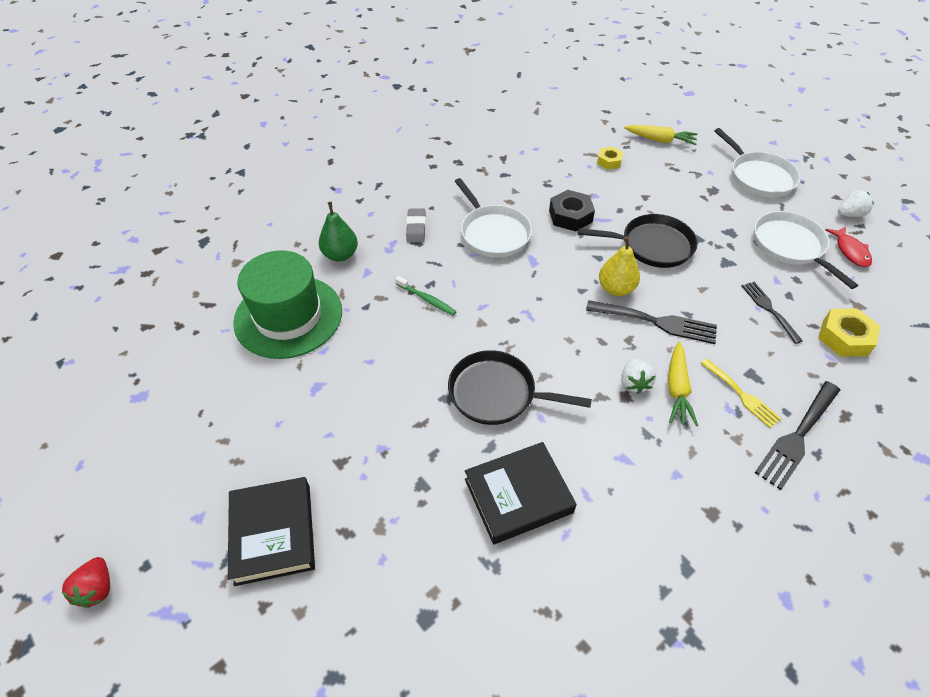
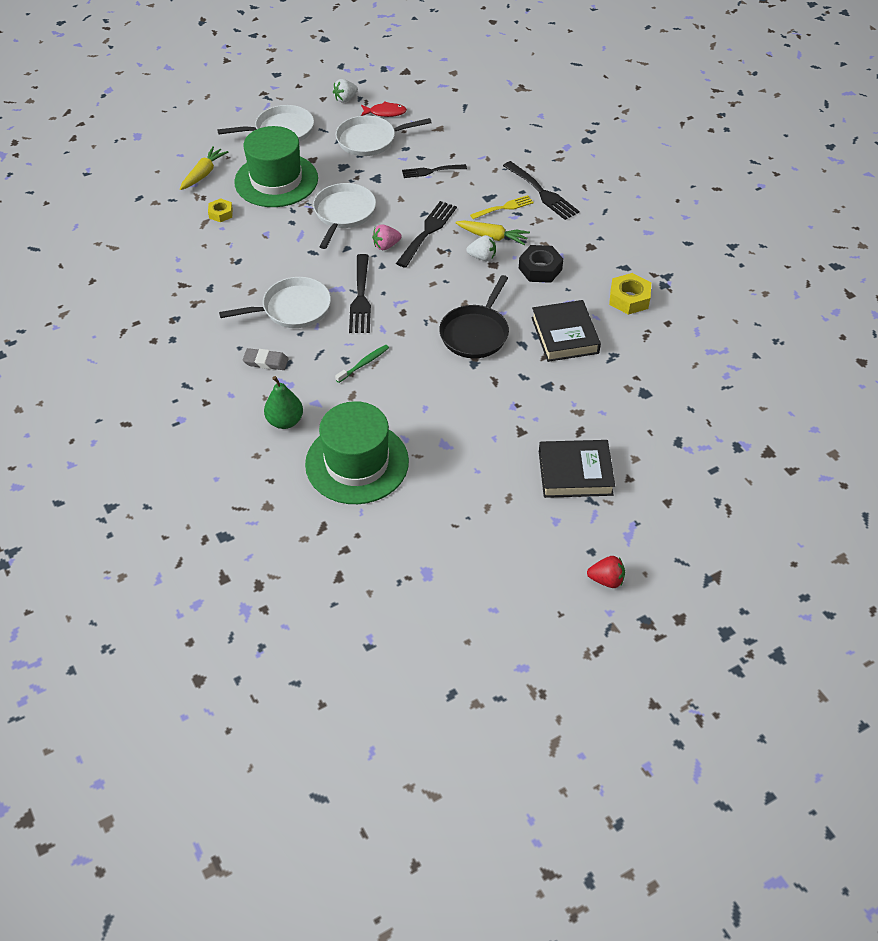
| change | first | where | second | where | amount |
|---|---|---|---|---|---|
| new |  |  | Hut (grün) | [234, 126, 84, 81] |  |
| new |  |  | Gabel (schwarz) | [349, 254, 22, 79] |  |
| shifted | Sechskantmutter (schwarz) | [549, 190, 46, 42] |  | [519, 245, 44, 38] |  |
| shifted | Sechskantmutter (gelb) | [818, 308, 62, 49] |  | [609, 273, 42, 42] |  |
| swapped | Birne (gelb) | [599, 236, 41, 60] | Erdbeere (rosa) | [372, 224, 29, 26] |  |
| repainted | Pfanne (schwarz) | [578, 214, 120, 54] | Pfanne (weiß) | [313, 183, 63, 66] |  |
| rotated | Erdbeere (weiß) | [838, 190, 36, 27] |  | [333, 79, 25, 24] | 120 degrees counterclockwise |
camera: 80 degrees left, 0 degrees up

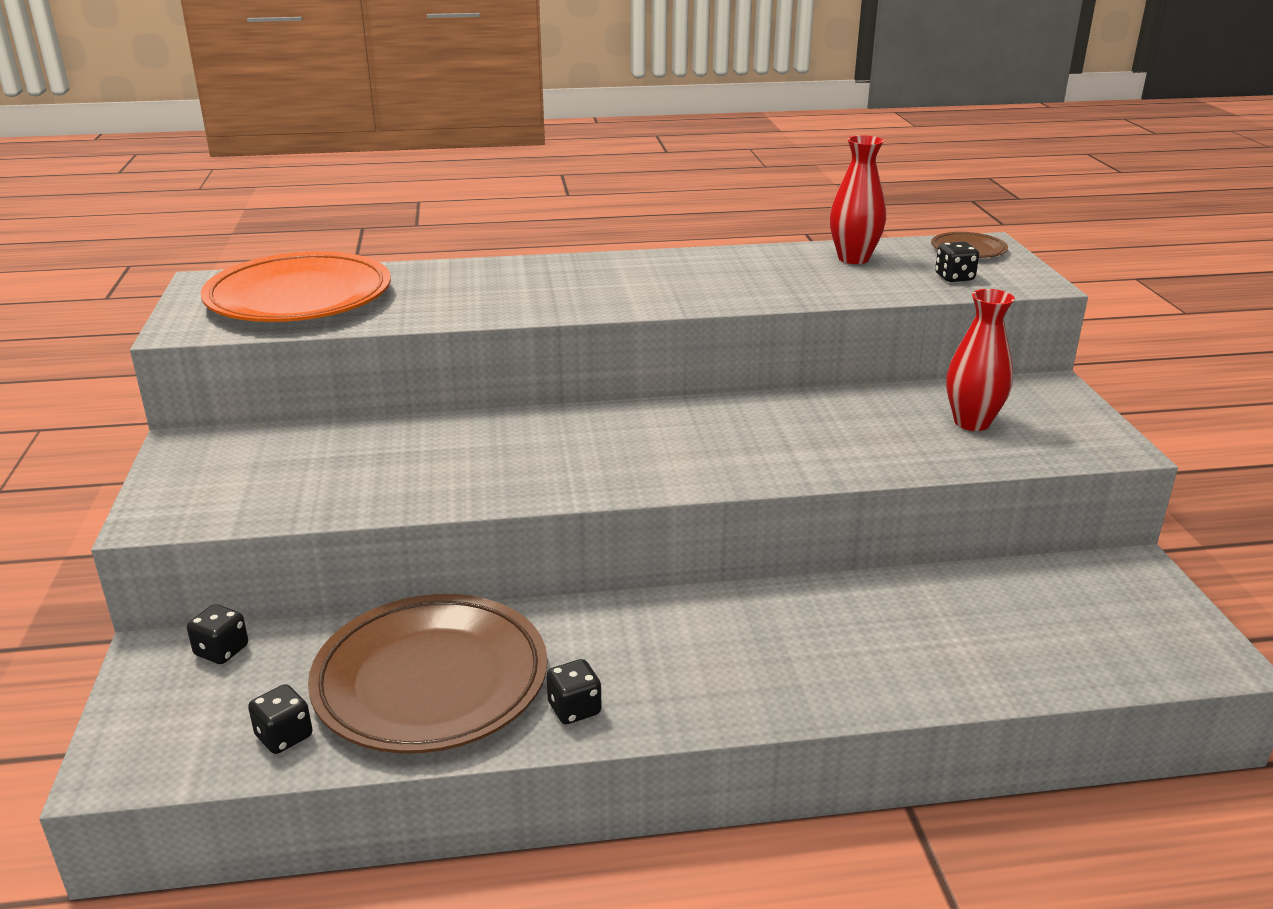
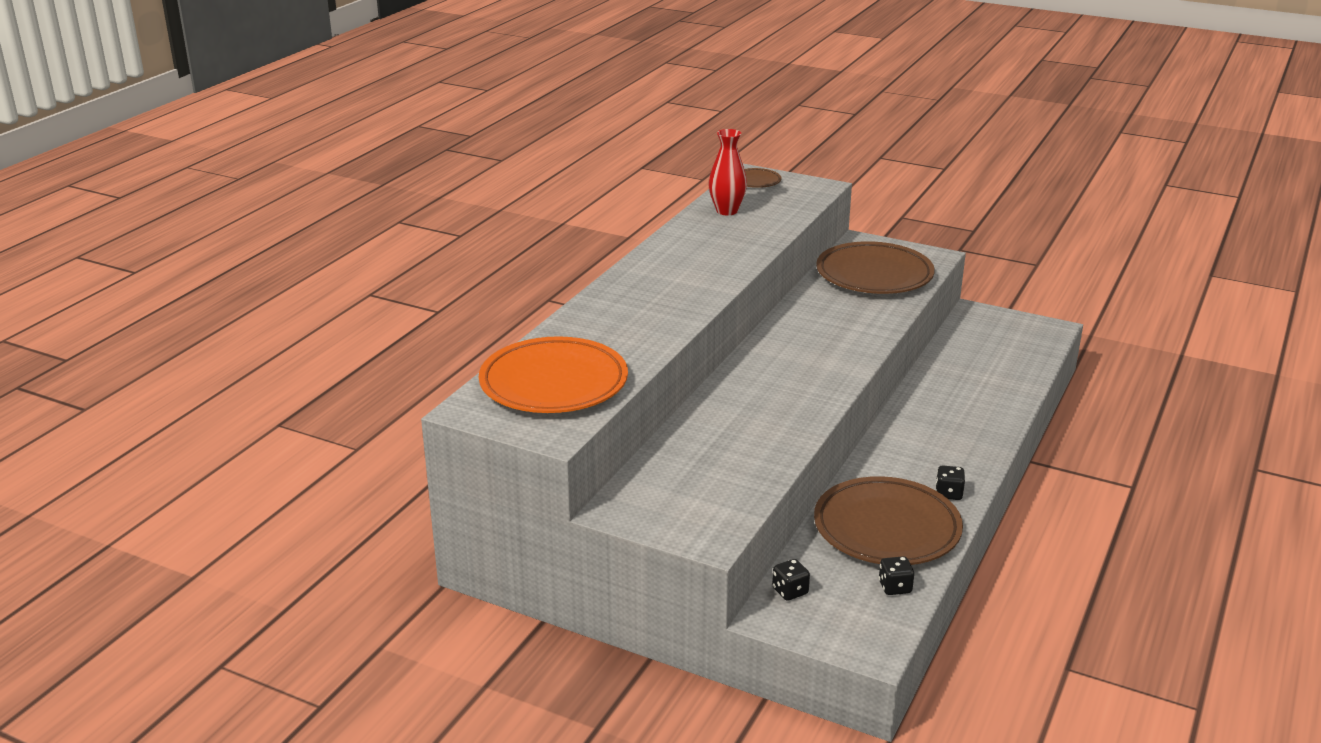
| change | first | where | second | where | amount |
|---|---|---|---|---|---|
| gone | Spielwürfel (schwarz) | [935, 242, 44, 40] |  |  |  |
| swapped | Vase (rot) | [946, 289, 69, 142] | Teller (braun) | [816, 241, 119, 53] |  |
camera: 55 degrees left, 0 degrees up

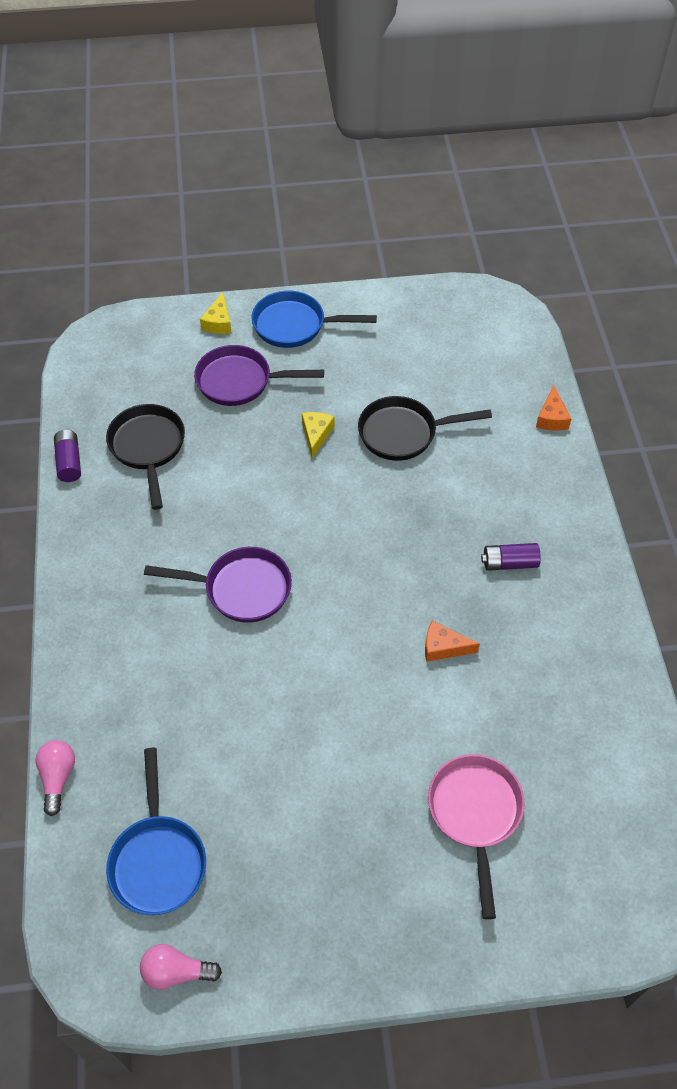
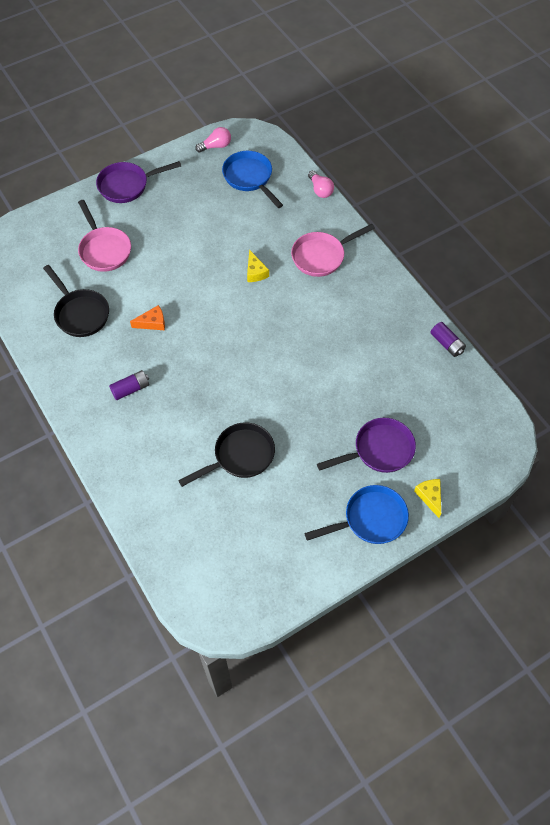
| change | first | where | second | where | amount |
|---|---|---|---|---|---|
| gone | Käse (orange) | [536, 385, 35, 46] |  |  |  |
| new |  |  | Pfanne (rosa) | [291, 224, 84, 53] |  |
| shifted | Pfanne (schwarz) | [106, 404, 79, 106] |  | [43, 265, 66, 72] |  |
| shifted | Pfanne (lila) | [144, 547, 148, 76] |  | [96, 161, 85, 42] |  |
| shifted | Käse (gelb) | [302, 412, 33, 47] |  | [247, 250, 22, 32] |  |
camera: 155 degrees right, 5 degrees up

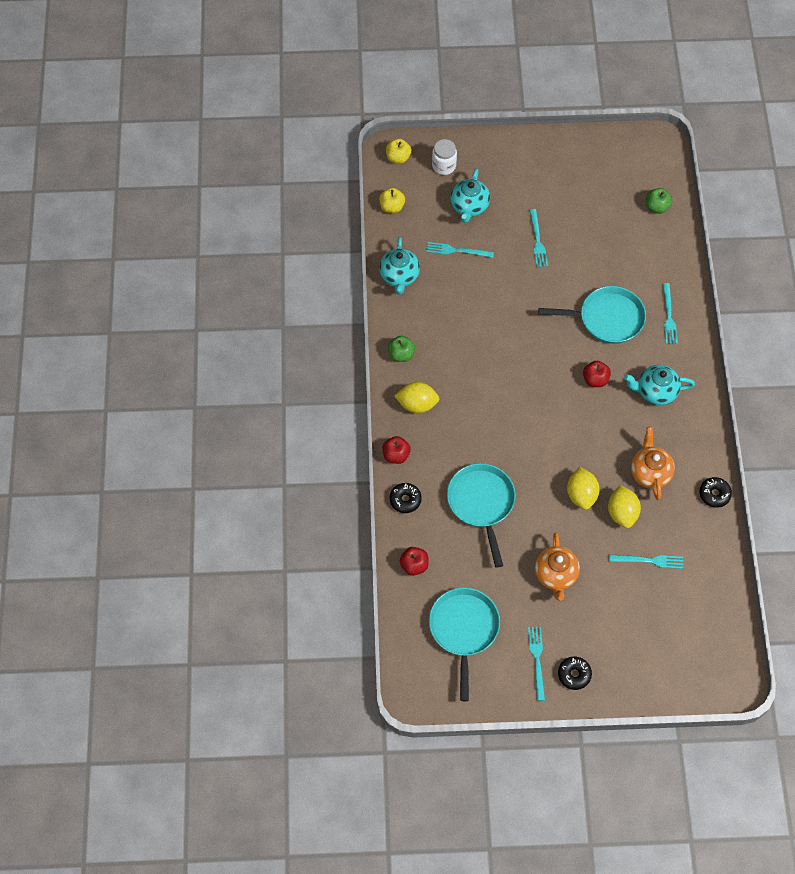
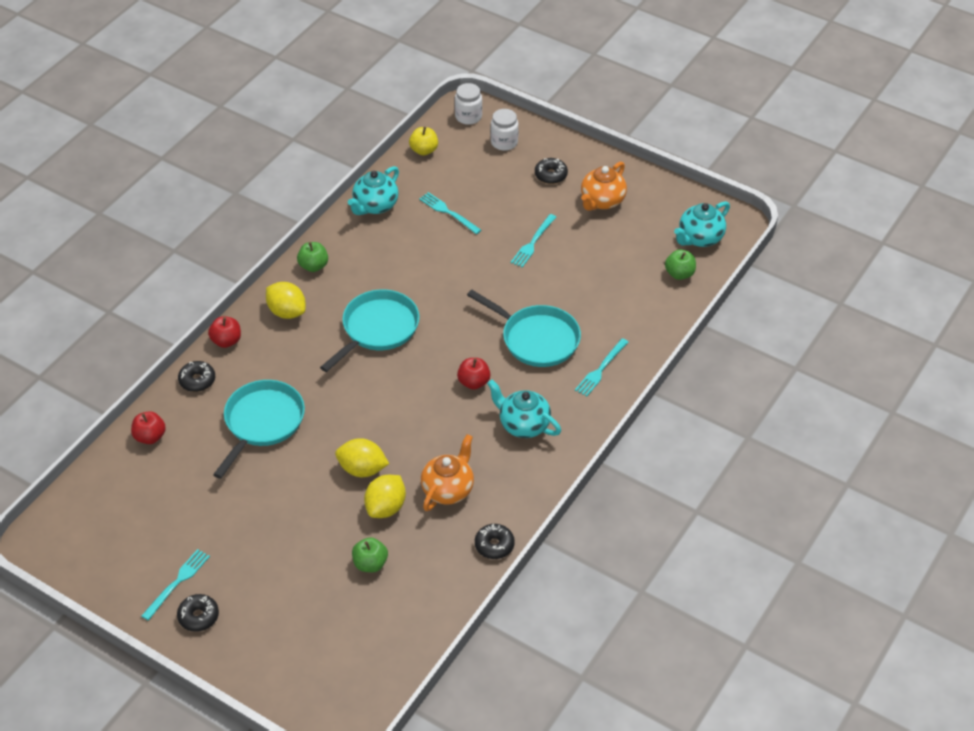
| change | first | where | second | where | amount |
|---|---|---|---|---|---|
| new |  |  | Donut (schwarz) | [535, 158, 33, 26] |  |
| shifted | Pfanne (türkis) | [429, 587, 71, 114] |  | [320, 289, 99, 83] |  |
| shifted | Teekanne (türkis) | [450, 168, 40, 55] |  | [674, 201, 56, 46] |  |
| shifted | Teekanne (orange) | [535, 533, 45, 68] |  | [581, 162, 46, 49] |  |
| swapped | Apfel (gelb) | [386, 139, 25, 25] | Einmachglas (weiß) | [455, 83, 27, 42] |  |
| swapped | Gabel (türkis) | [609, 554, 74, 15] | Apfel (grün) | [352, 537, 36, 35] |  |
| rotated | Zitrone (gelb) | [567, 467, 33, 43] |  | [335, 438, 54, 39] | 75 degrees clockwise |
camera: 35 degrees right, 15 degrees down

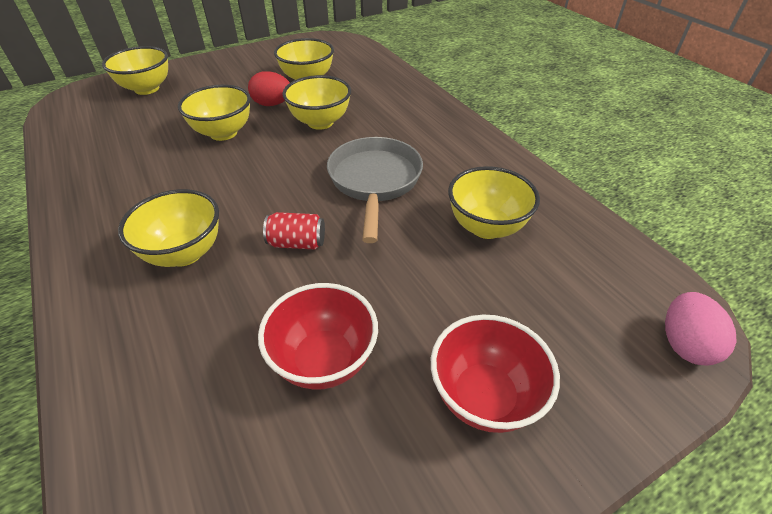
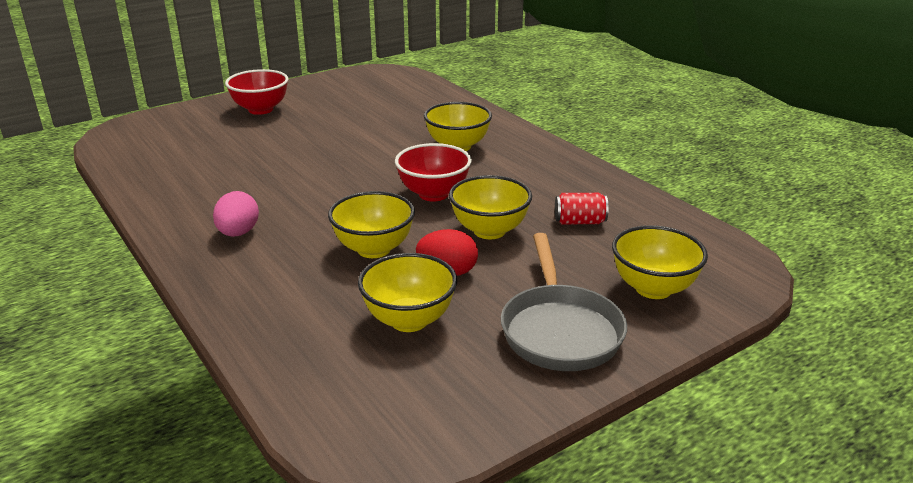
| change | first | where | second | where | amount |
|---|---|---|---|---|---|
| gone | Schüssel (gelb) | [448, 166, 92, 73] |  |  |  |
| shifted | Schüssel (rot) | [258, 283, 120, 107] |  | [395, 143, 77, 59] |  |
| shifted | Dose (rot) | [263, 212, 62, 38] |  | [555, 193, 54, 31] |  |
| shifted | Pfanne (grau) | [327, 137, 96, 106] |  | [501, 233, 126, 138] |  |
| shifted | Ei (rosa) | [665, 292, 72, 73] |  | [213, 191, 46, 46] |  |
camera: 175 degrees right, 15 degrees down

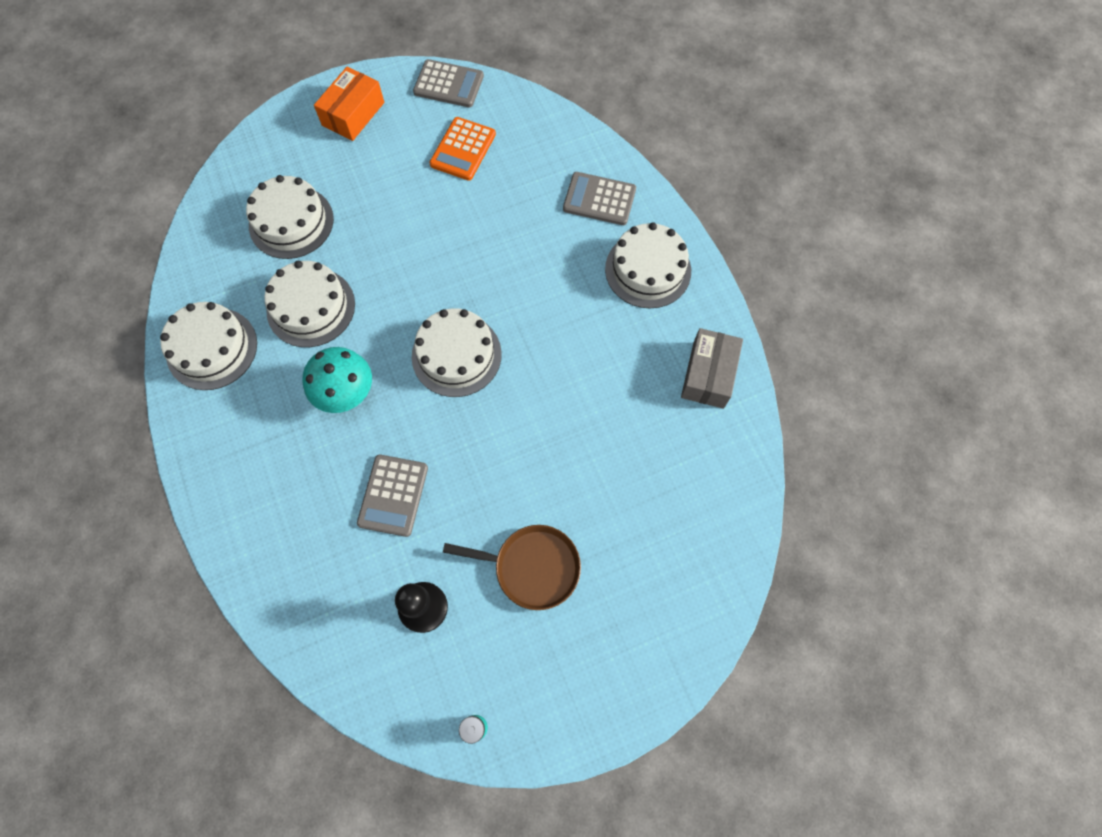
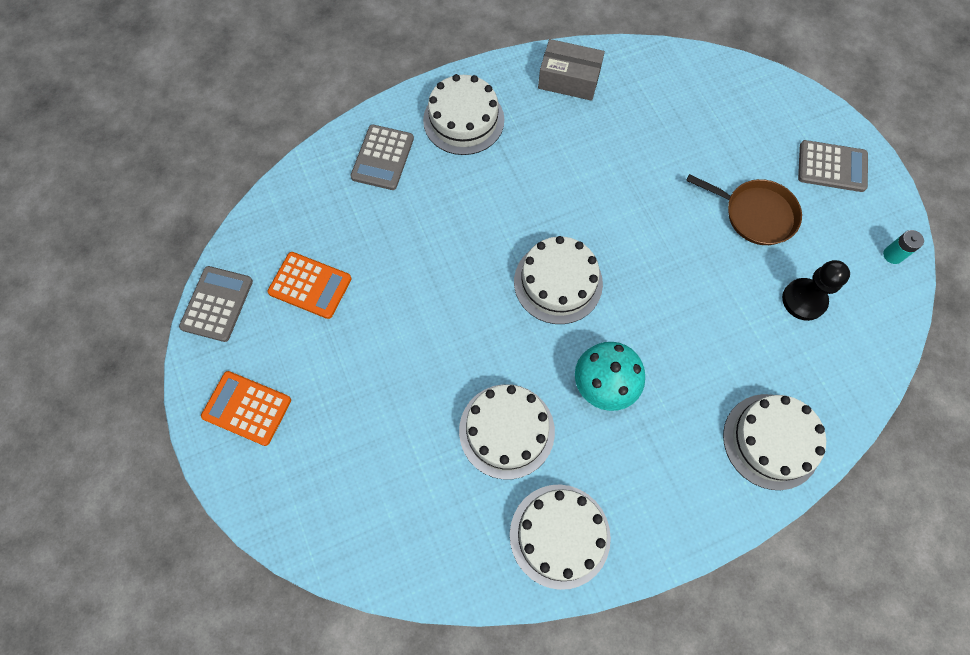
| change | first | where | second | where | amount |
|---|---|---|---|---|---|
| shifted | Kuchen (weiß) | [246, 175, 88, 84] |  | [723, 394, 103, 96] |  |
| shifted | Taschenrechner (grau) | [357, 454, 71, 83] |  | [798, 140, 70, 52] |  |
| swapped | Schachtel (orange) | [314, 67, 70, 74] | Taschenrechner (orange) | [201, 371, 90, 75] |  |
| rotated | Pfanne (braun) | [443, 525, 138, 85] |  | [686, 174, 116, 71] | 105 degrees clockwise |
camera: 90 degrees left, 0 degrees up

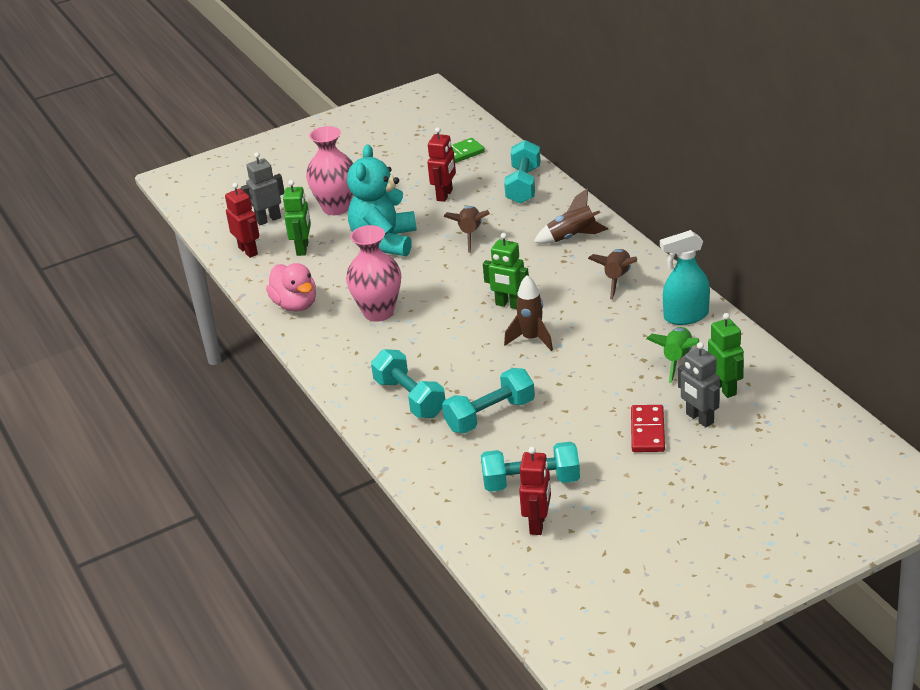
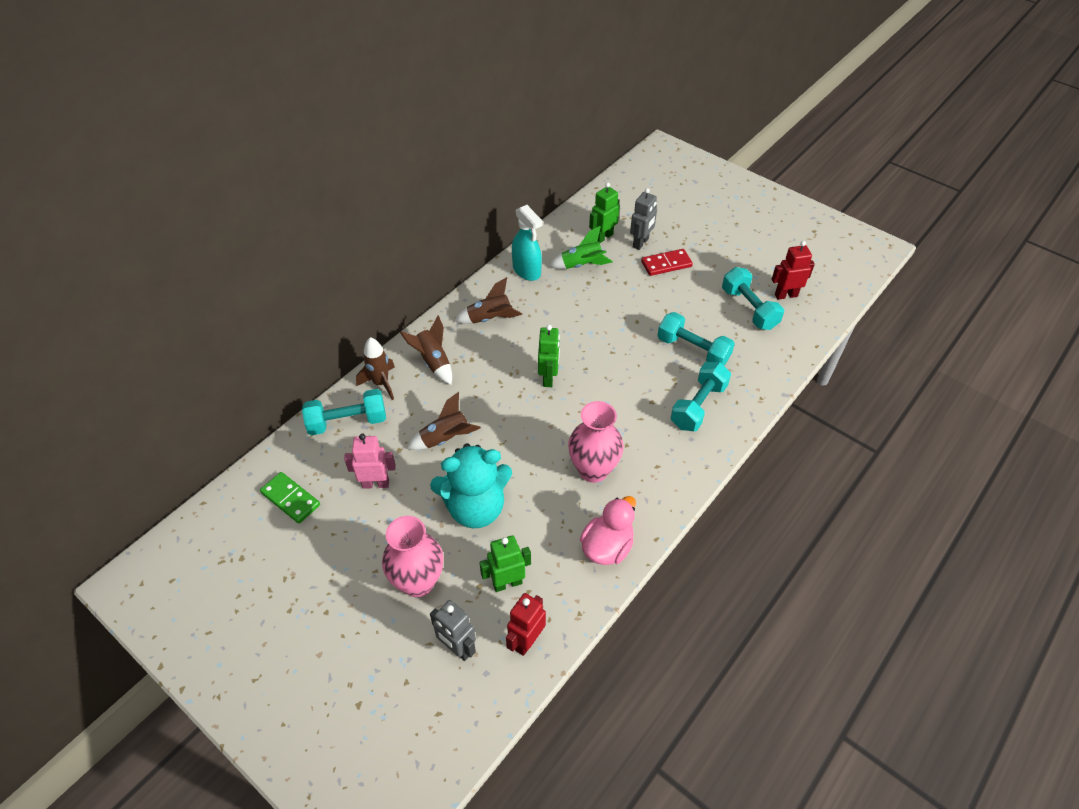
| change | first | where | second | where | amount |
|---|---|---|---|---|---|
| shifted | Rakete (braun) | [504, 275, 49, 76] |  | [356, 337, 39, 63] |  |
| repainted | Roboter (rot) | [427, 127, 29, 75] | Roboter (rosa) | [344, 434, 52, 55] |  |
camera: 115 degrees left, 15 degrees up

